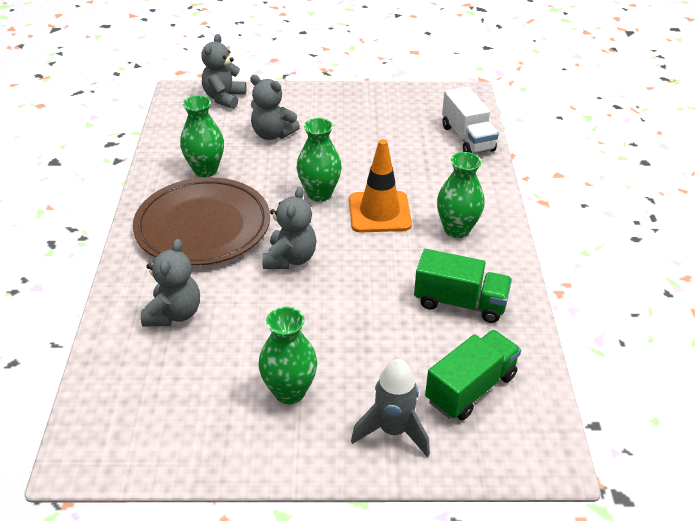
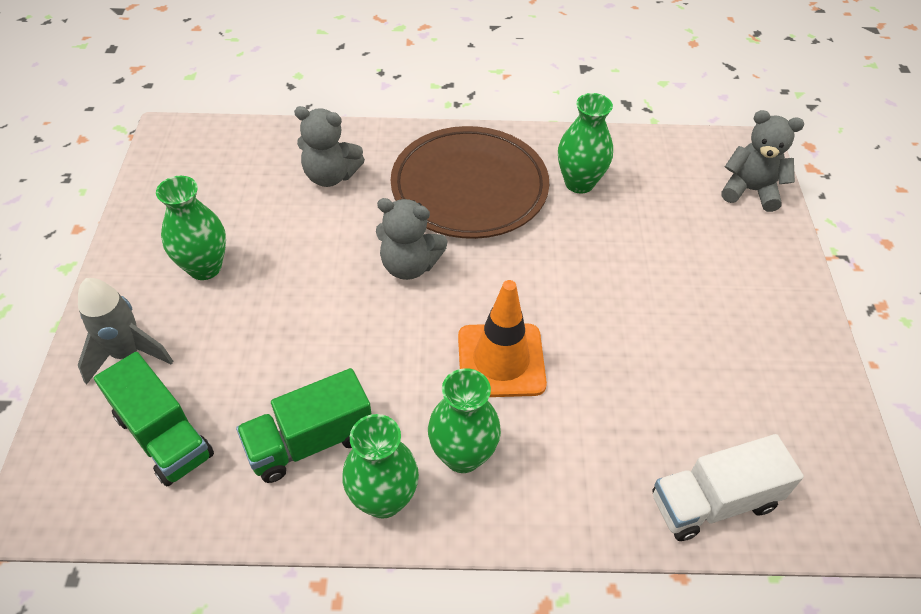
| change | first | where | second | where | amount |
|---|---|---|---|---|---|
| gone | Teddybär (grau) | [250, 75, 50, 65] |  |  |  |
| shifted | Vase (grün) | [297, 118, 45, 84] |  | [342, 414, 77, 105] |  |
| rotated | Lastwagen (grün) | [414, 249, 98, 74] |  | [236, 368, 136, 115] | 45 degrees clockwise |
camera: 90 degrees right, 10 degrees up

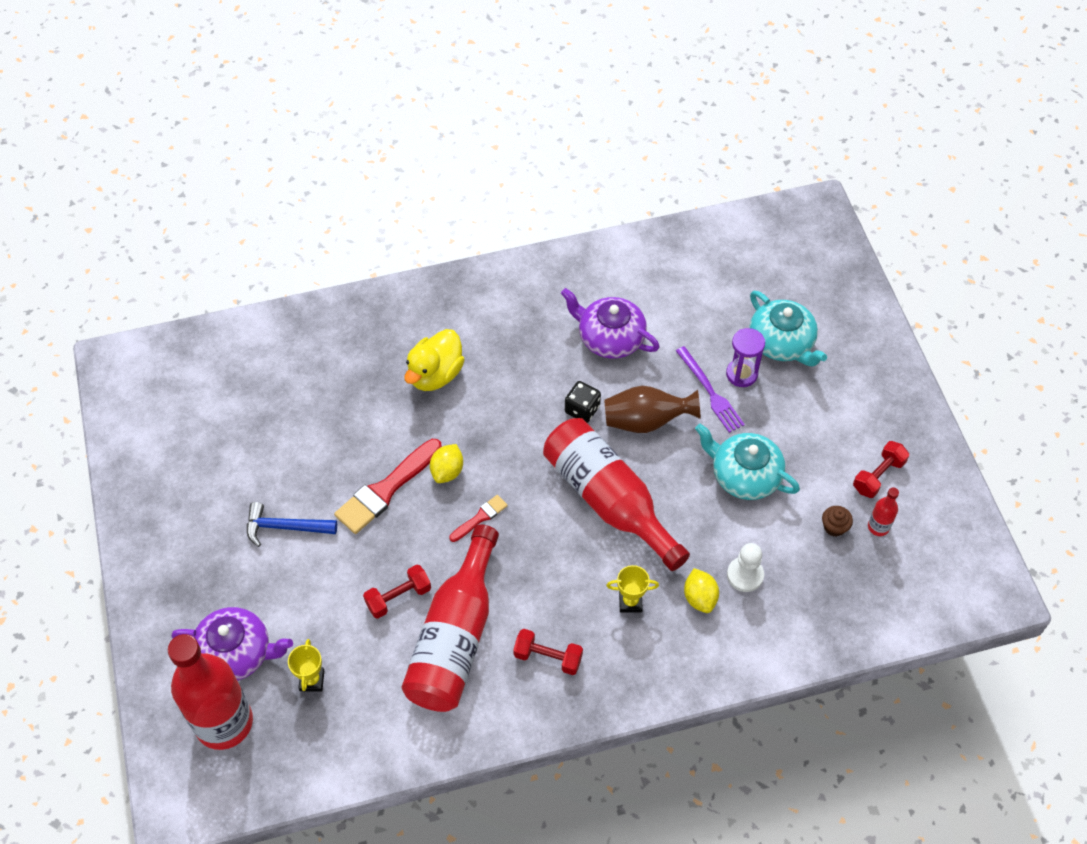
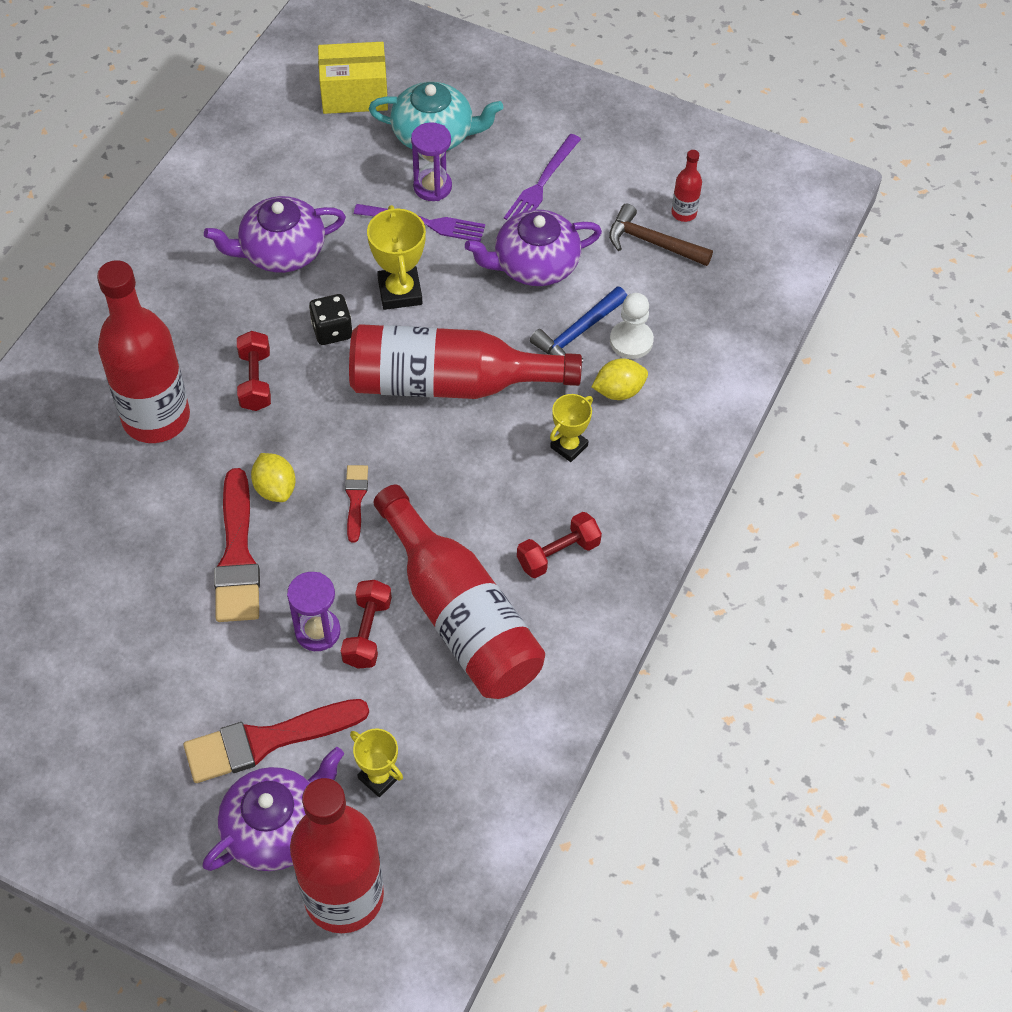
| change | first | where | second | where | amount |
|---|---|---|---|---|---|
| new |  |  | Pinsel (rot) | [184, 699, 185, 84] |  |
| new |  |  | Sanduhr (lila) | [287, 572, 53, 79] |  |
| new |  |  | Schachtel (gelb) | [318, 42, 70, 72] |  |
| new |  |  | Gabel (lila) | [504, 134, 77, 86] |  |
| shifted | Hammer (blau) | [247, 502, 90, 45] |  | [530, 286, 97, 77] |  |
| shifted | Hantel (rot) | [853, 441, 56, 57] |  | [237, 331, 34, 80] |  |
| swapped | Ente (gelb) | [404, 329, 61, 62] | Flasche (rot) | [97, 260, 93, 183] |  |
| swapped | Vase (braun) | [605, 386, 96, 47] | Pokal (gelb) | [367, 205, 59, 105] |  |
| swapped | Muffin (braun) | [822, 506, 31, 31] | Hammer (braun) | [609, 204, 104, 62] |  |
| repainted | Teekanne (türkis) | [695, 424, 105, 76] | Teekanne (lila) | [465, 210, 137, 76] |  |
| rotated | Zitrone (gelb) | [684, 568, 35, 45] |  | [592, 358, 56, 42] | 45 degrees counterclockwise |
camera: 50 degrees left, 0 degrees up

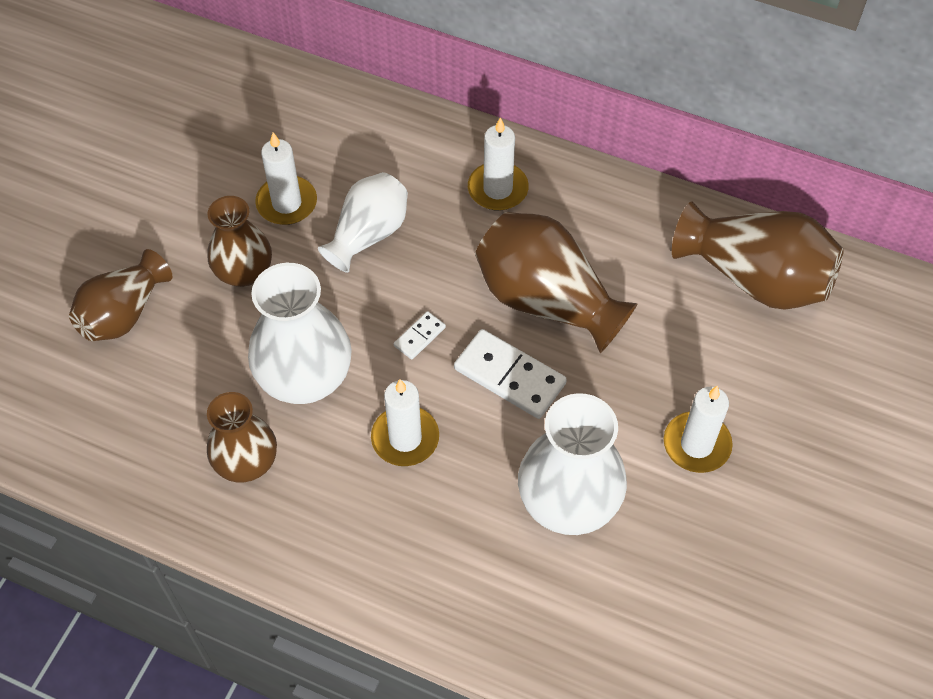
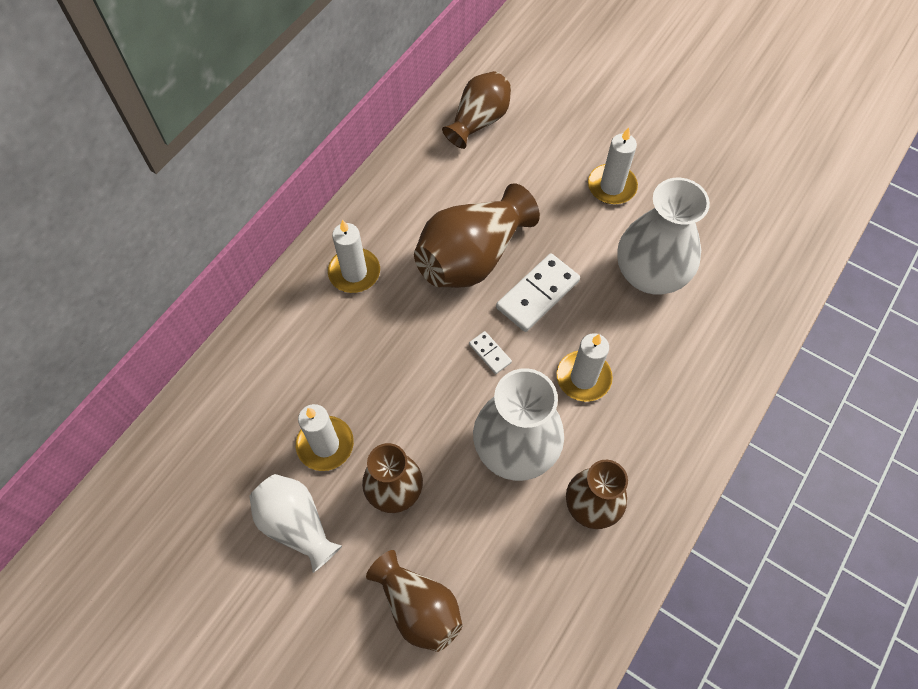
| change | first | where | second | where | amount |
|---|---|---|---|---|---|
| shifted | Vase (weiß) | [318, 172, 90, 101] |  | [249, 474, 93, 99] |  |
| scaled | Vase (braun) | [672, 201, 172, 109] |  | [442, 71, 69, 78] | x0.66 |
camera: 80 degrees left, 5 degrees up

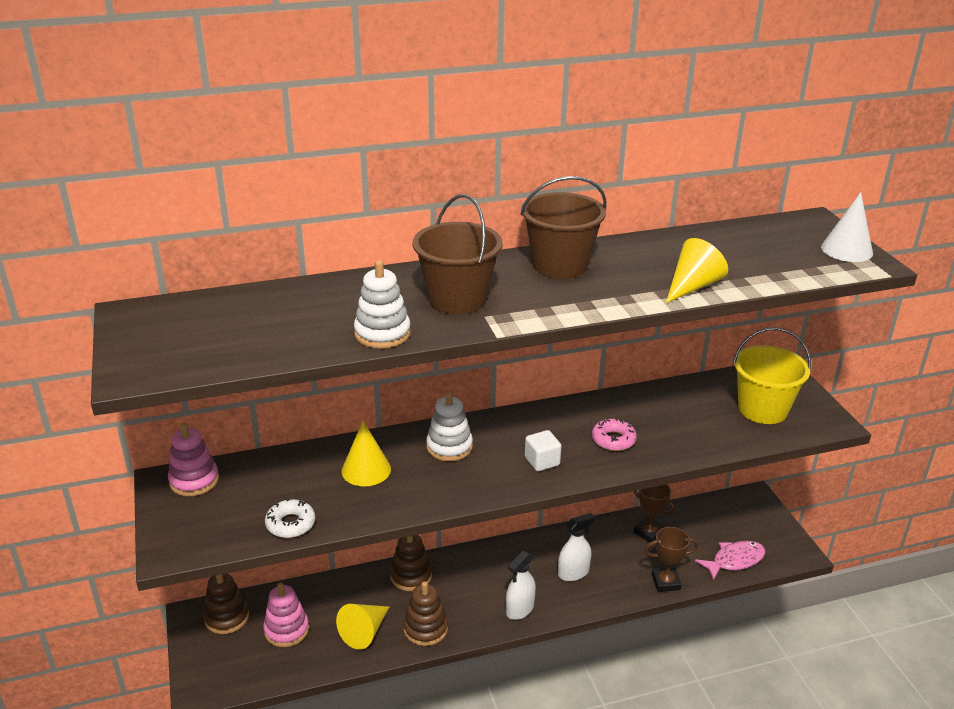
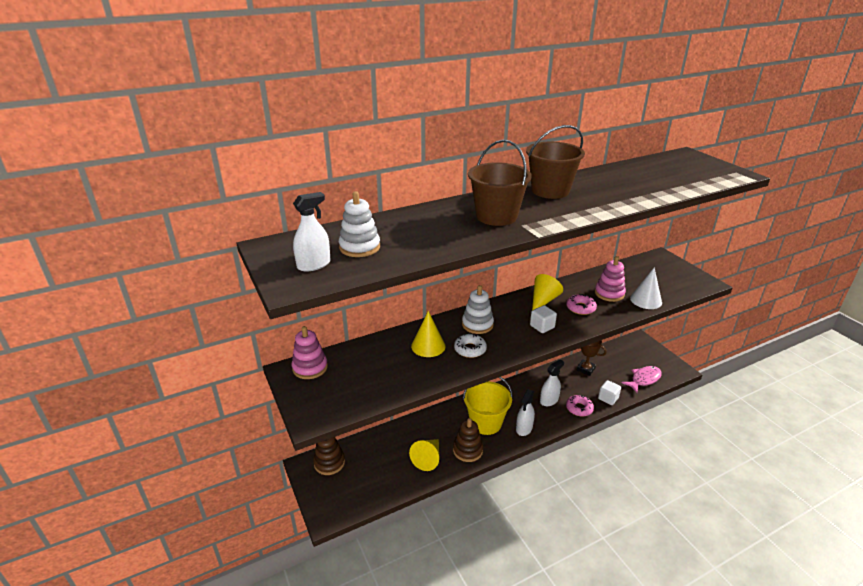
| change | first | where | second | where | amount |
|---|---|---|---|---|---|
| gone | Stapelspielzeug (braun) | [390, 535, 42, 56] |  |  |  |
| new |  |  | Sprühflasche (weiß) | [293, 192, 37, 80] |  |
| new |  |  | Donut (rosa) | [566, 395, 28, 21] |  |
| shifted | Stapelspielzeug (rosa) | [263, 583, 46, 64] |  | [595, 256, 31, 46] |  |
| shifted | Donut (weiß) | [265, 498, 50, 40] |  | [454, 333, 33, 25] |  |
| shifted | Stapelspielzeug (weiß) | [354, 260, 57, 89] |  | [339, 191, 41, 66] |  |
| shifted | Kegel (gelb) | [666, 238, 62, 65] |  | [532, 274, 31, 36] |  |
| shifted | Eimer (gelb) | [733, 327, 78, 97] |  | [463, 377, 50, 58] |  |
| shifted | Kegel (weiß) | [821, 192, 52, 70] |  | [630, 267, 32, 42] |  |
| swapped | Pokal (braun) | [644, 527, 54, 65] | Kubus (weiß) | [598, 380, 23, 25] |  |
camera: 10 degrees left, 0 degrees up

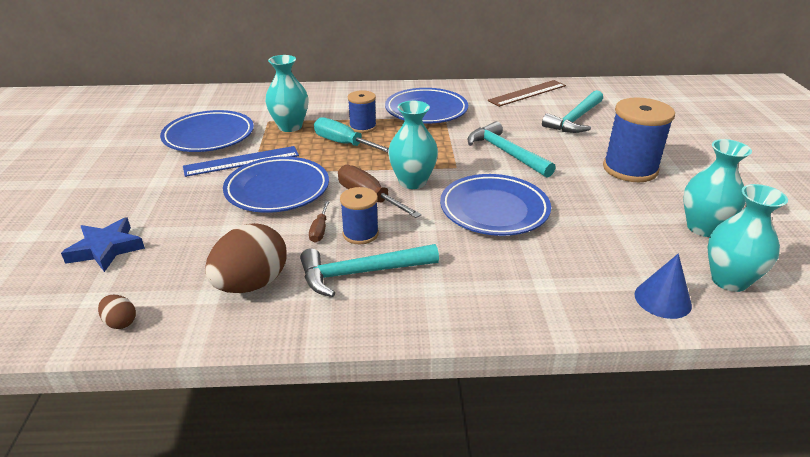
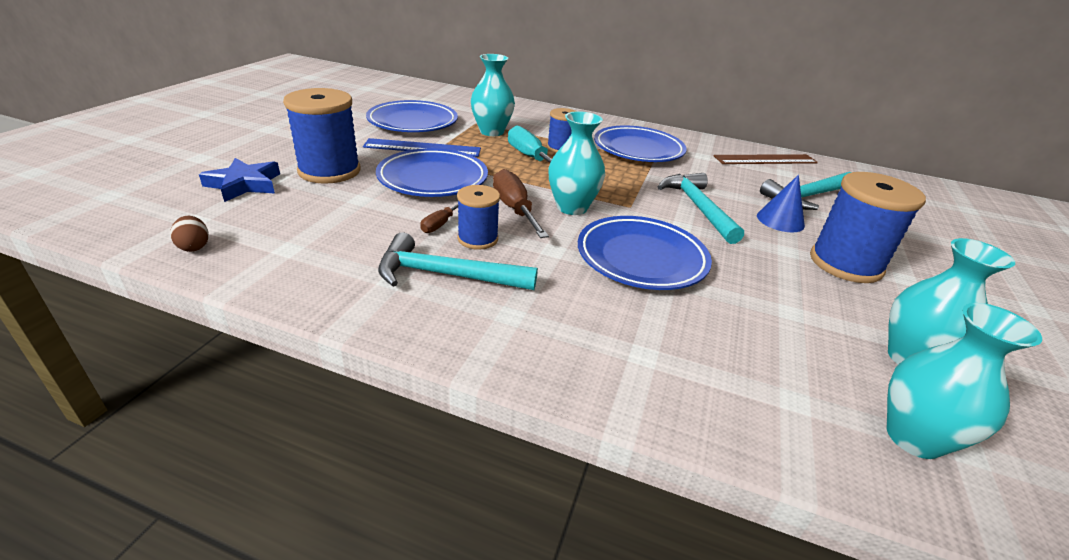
| change | first | where | second | where | amount |
|---|---|---|---|---|---|
| gone | Ei (braun) | [205, 223, 82, 70] |  |  |  |
| new |  |  | Garnrolle (blau) | [283, 88, 78, 96] |  |
| shifted | Kegel (blau) | [634, 254, 58, 65] |  | [757, 175, 48, 57] |  |
camera: 20 degrees right, 0 degrees up

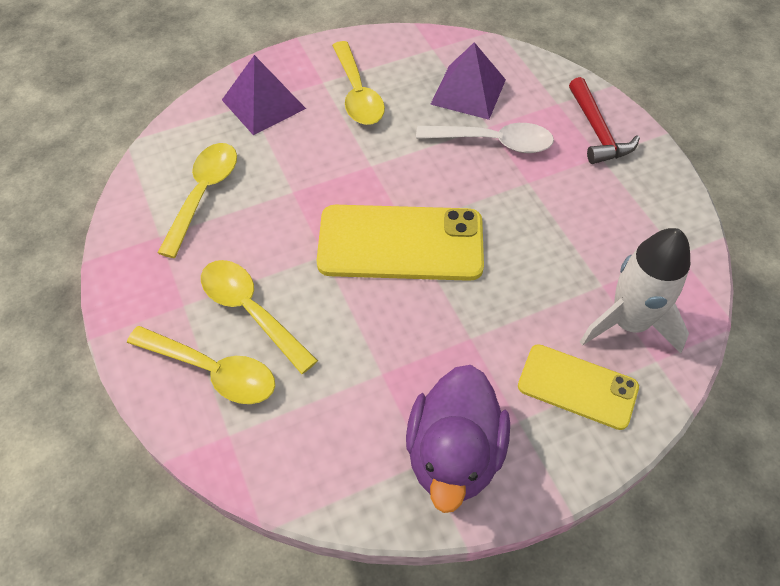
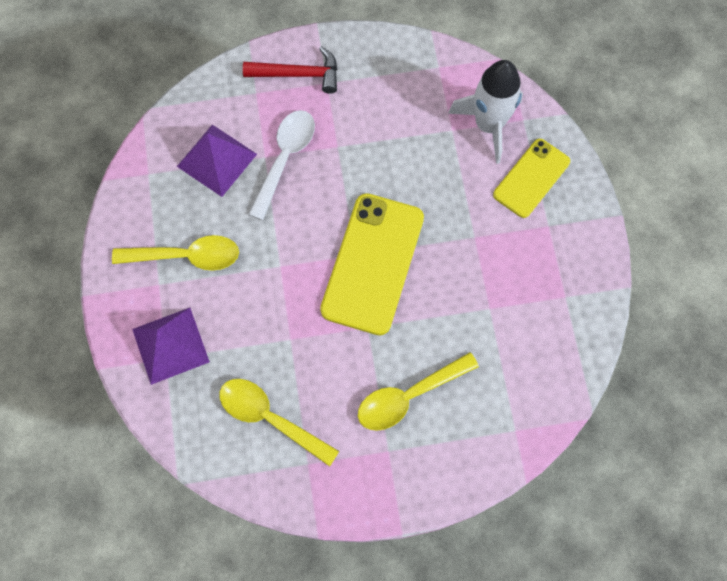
| change | first | where | second | where | amount |
|---|---|---|---|---|---|
| gone | Löffel (gelb) | [127, 326, 148, 78] |  |  |  |
| gone | Ente (lila) | [406, 365, 104, 148] |  |  |  |
camera: 75 degrees left, 15 degrees up

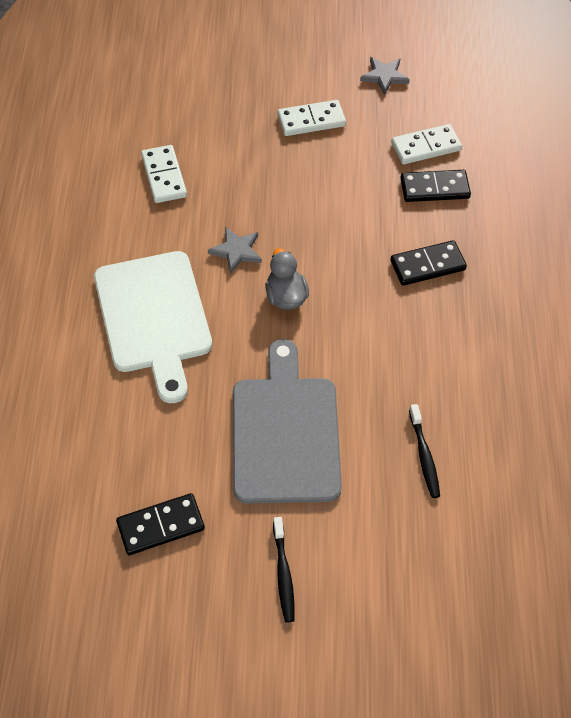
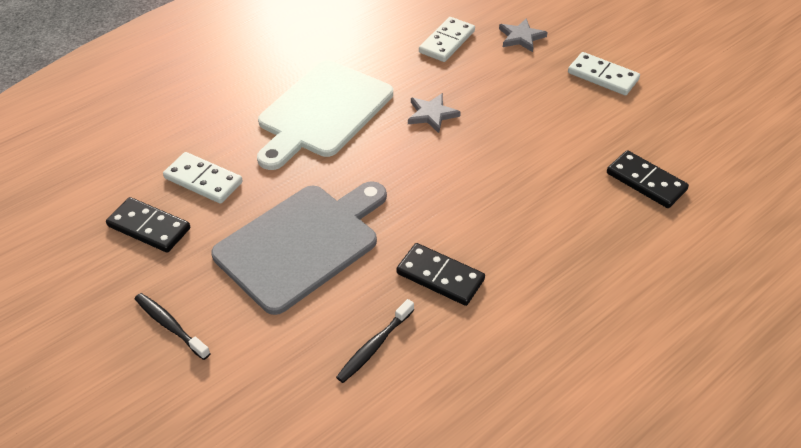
| change | first | where | second | where | amount |
|---|---|---|---|---|---|
| gone | Ente (grau) | [266, 248, 43, 62] |  |  |  |
| shifted | Stern (grau) | [360, 57, 50, 38] |  | [499, 18, 49, 34] |  |
| shifted | Dominostein (schwarz) | [390, 240, 77, 46] |  | [396, 243, 89, 63] |  |
| shifted | Dominostein (weiß) | [391, 124, 71, 40] |  | [163, 152, 80, 52] |  |
| rotated | Zahnbürste (schwarz) | [273, 517, 22, 105] |  | [135, 293, 76, 67] | 90 degrees clockwise |
camera: 50 degrees right, 10 degrees down

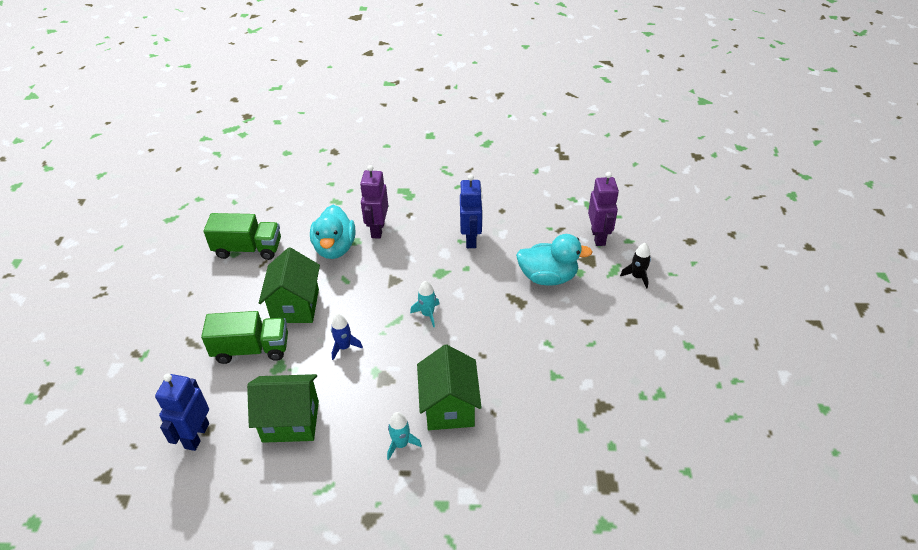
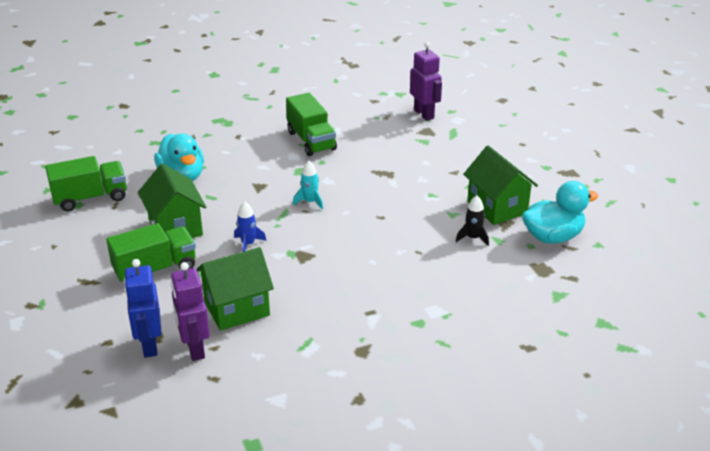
| change | first | where | second | where | amount |
|---|---|---|---|---|---|
| gone | Rakete (türkis) | [387, 412, 35, 48] |  |  |  |
| shifted | Roboter (lila) | [360, 165, 28, 74] |  | [171, 262, 39, 99] |  |
| shifted | Haus (grün) | [417, 344, 65, 86] |  | [463, 146, 75, 79] |  |
| shifted | Ente (türkis) | [516, 234, 76, 52] |  | [522, 181, 76, 62] |  |
| shifted | Rakete (schwarz) | [620, 243, 31, 46] |  | [456, 195, 33, 51] |  |
| swapped | Roboter (blau) | [460, 174, 23, 74] | Lastwagen (grün) | [286, 93, 51, 63] |  |
camera: 25 degrees left, 10 degrees down

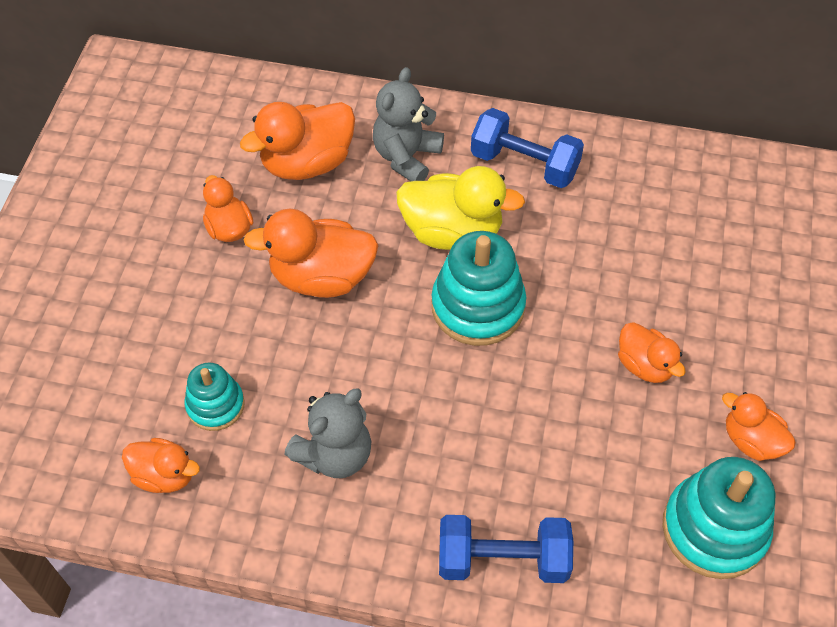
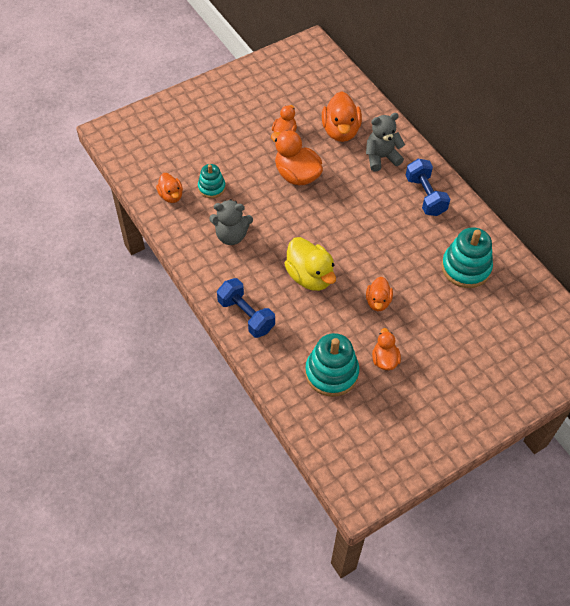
| change | first | where | second | where | amount |
|---|---|---|---|---|---|
| shifted | Ente (gelb) | [396, 166, 129, 84] |  | [284, 237, 52, 54] |  |
| shifted | Stapelspielzeug (türkis) | [432, 231, 94, 115] |  | [441, 227, 52, 61] |  |
| rotated | Ente (orange) | [240, 102, 115, 78] |  | [322, 91, 40, 51] | 105 degrees counterclockwise |
camera: 45 degrees right, 0 degrees up

